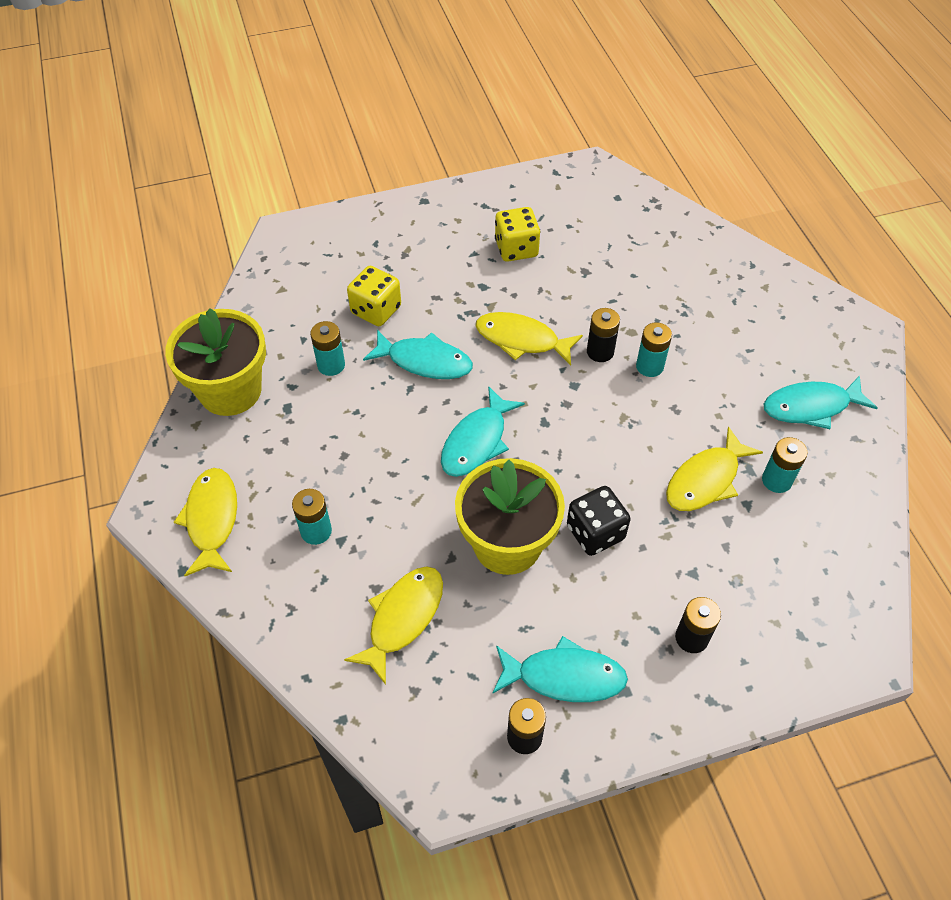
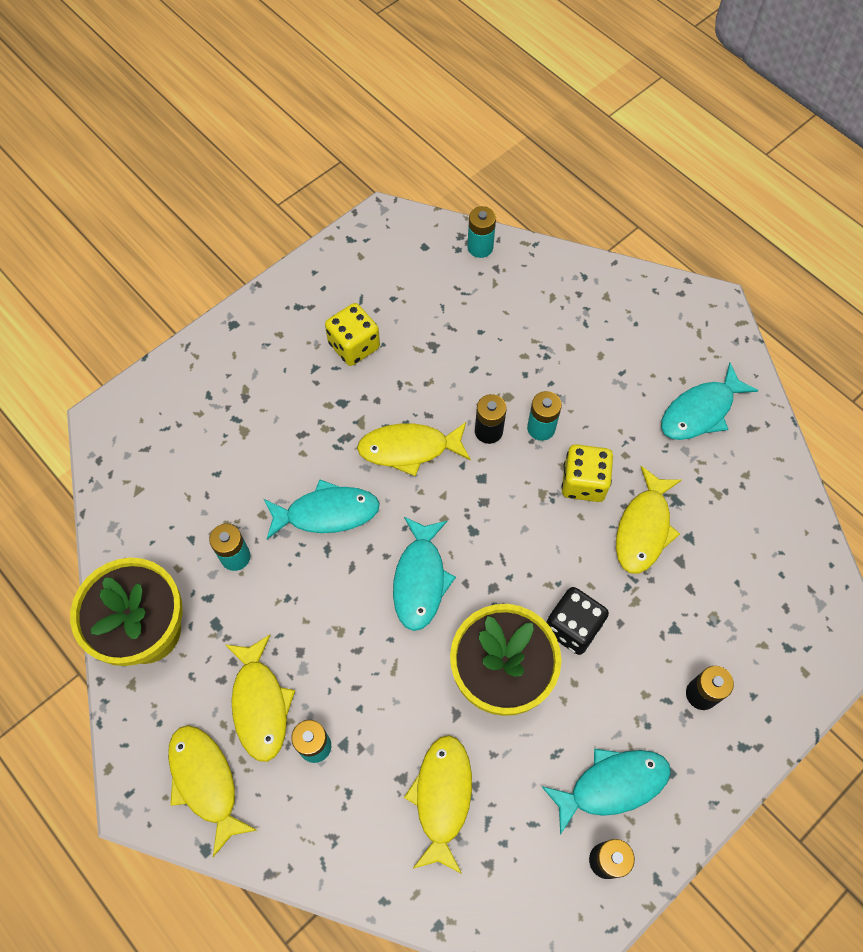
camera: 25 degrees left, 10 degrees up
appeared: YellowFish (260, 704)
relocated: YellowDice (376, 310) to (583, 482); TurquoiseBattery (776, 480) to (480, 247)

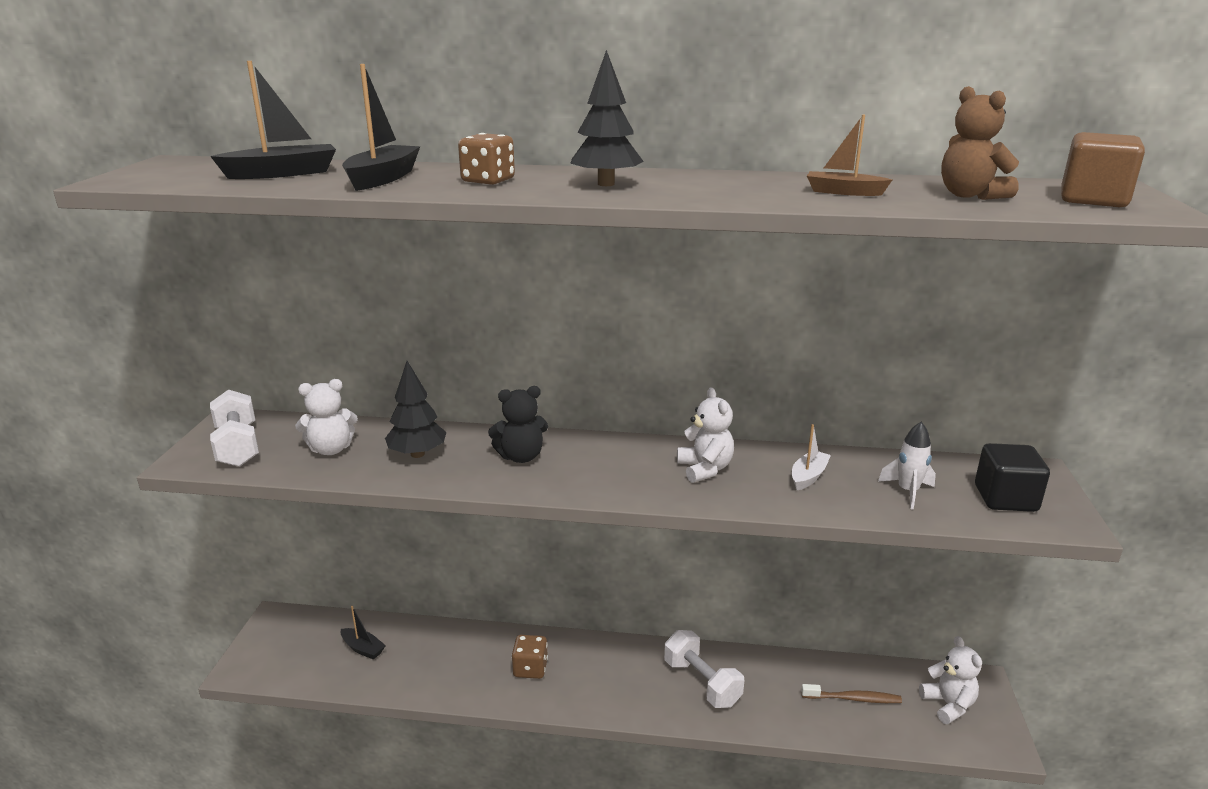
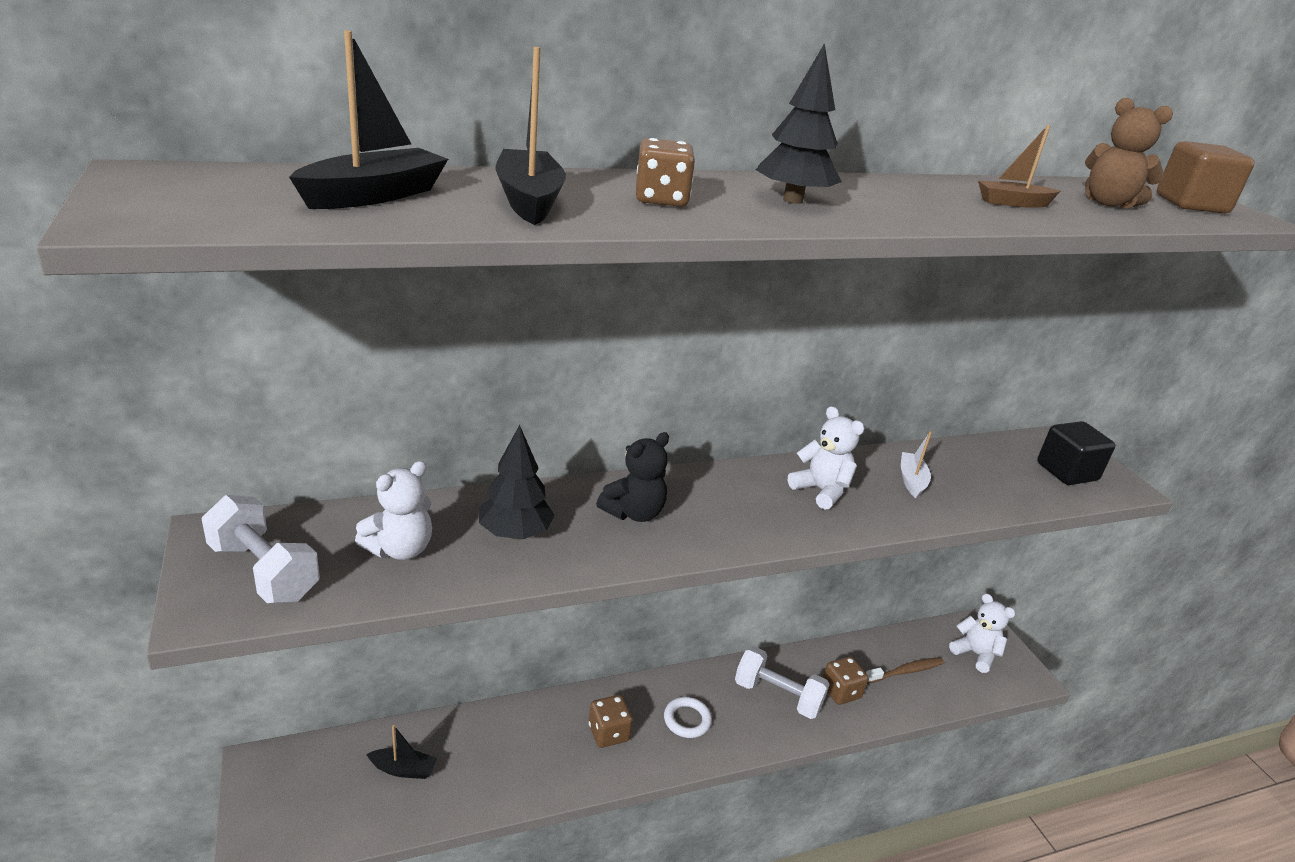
camera: 30 degrees left, 5 degrees up
missing: WhiteSpaceship (907, 492)
appeared: WhiteTorus (687, 720); DarkBrownDice (840, 692)

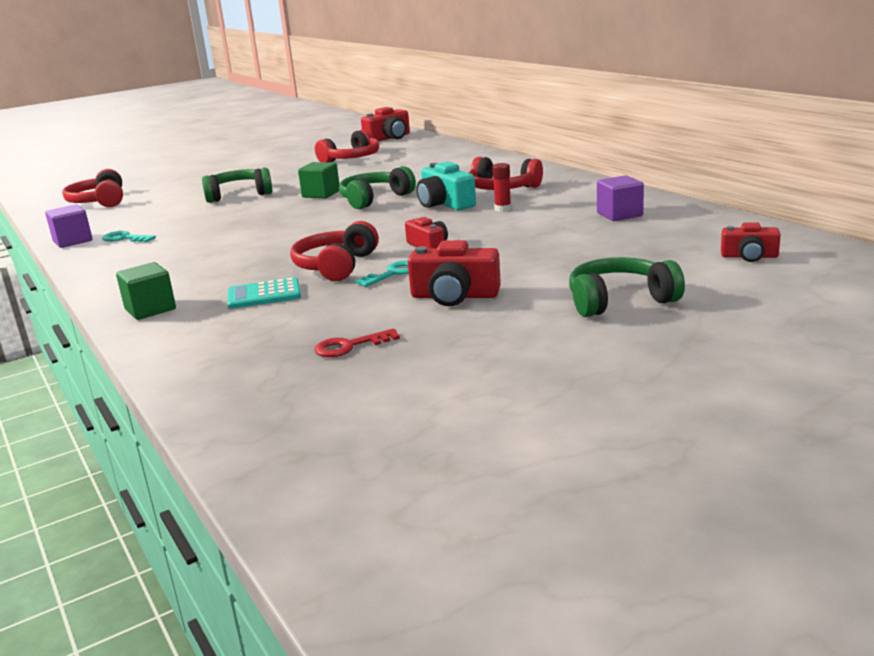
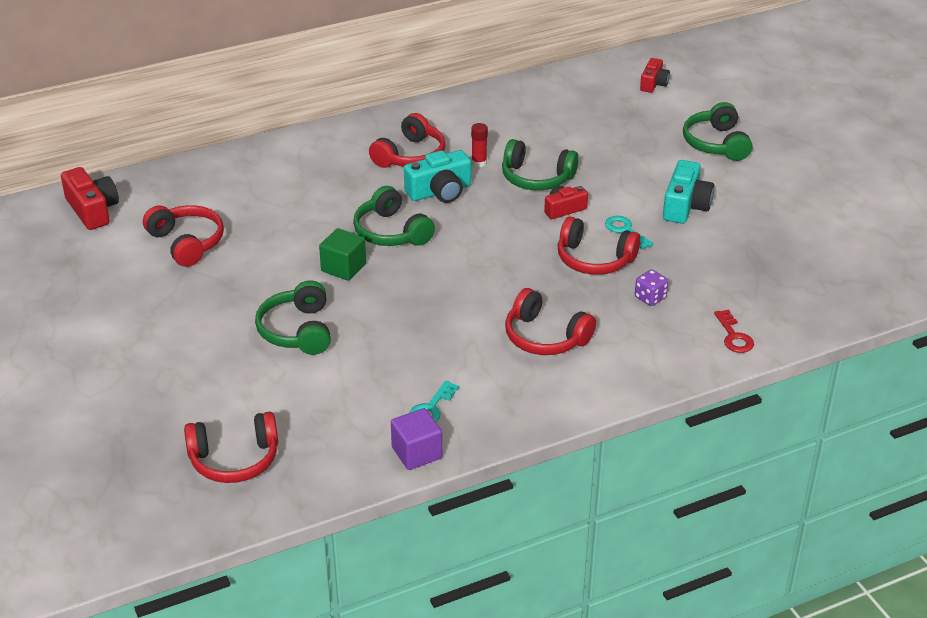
camera: 85 degrees left, 15 degrees up
missing: GreenBlock (150, 309); VioletBlock (619, 214)
appeared: GreenHeadphones (536, 178); ScarletHeadphones (545, 337)
relocated: ScarletDoorKey (350, 346) to (734, 336)
exchanged: TurquoiseCalculator (264, 295) to VioletDice (650, 297)
colour: ScarletCompactCamera (454, 296) to TurquoiseCompactCamera (685, 206)

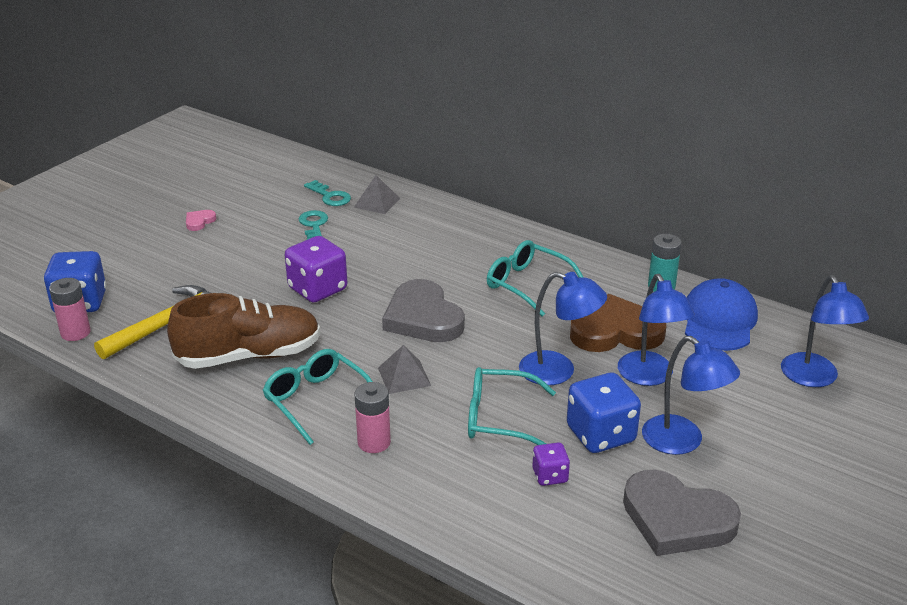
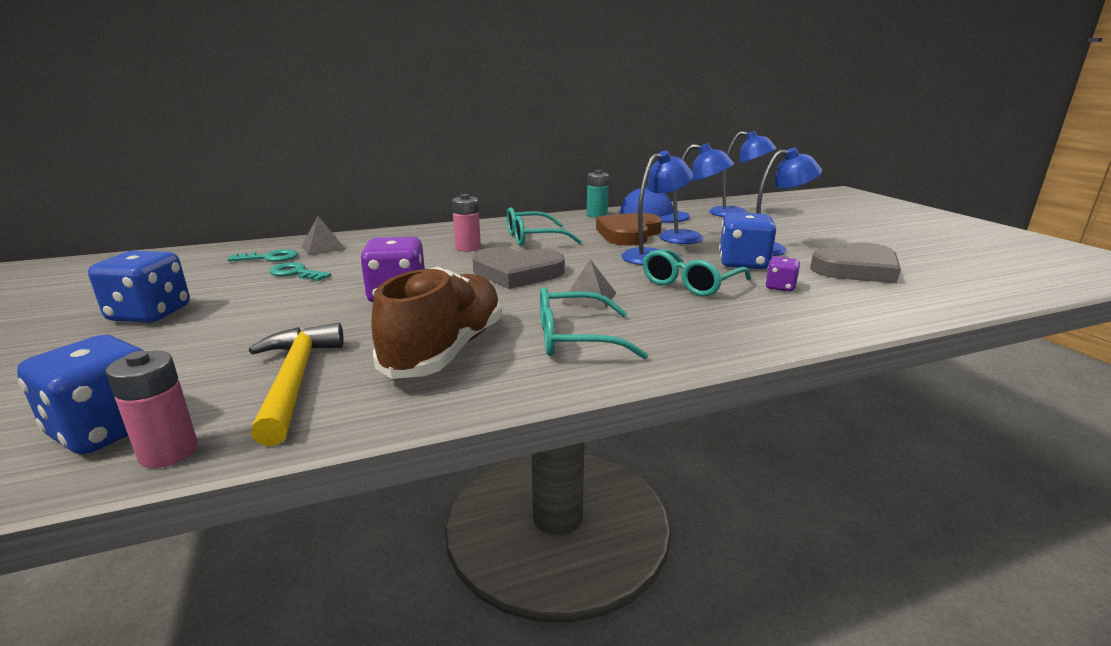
camera: 55 degrees left, 10 degrees down
relocated: RosePinkBattery (374, 442) to (468, 248)
exchanged: RosePinkHeartShape (199, 222) to BlueDice (150, 314)

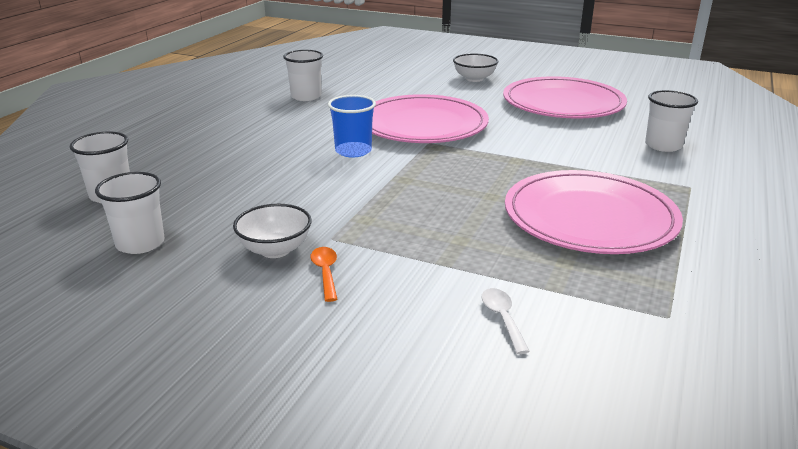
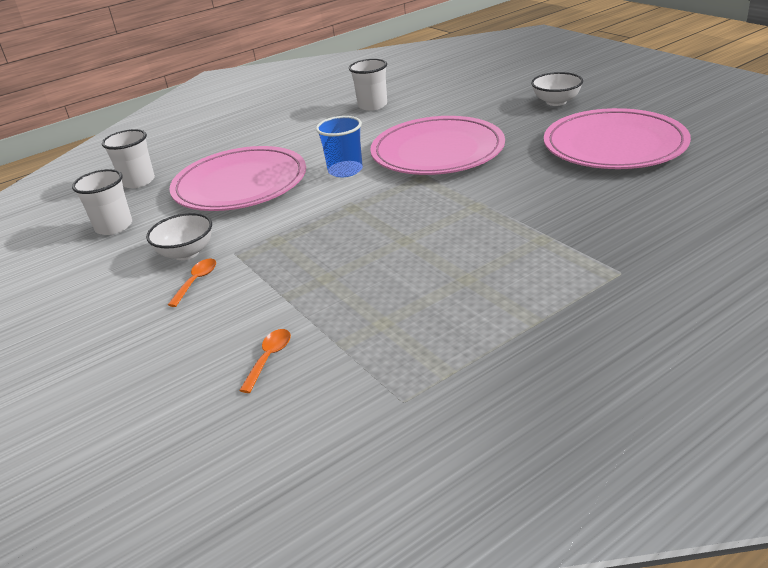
camera: 35 degrees right, 5 degrees up
missing: WhiteTumbler (663, 145)
relocated: RosePinkFlatDish (589, 218) to (240, 184)
colour: WhiteTablespoon (502, 318) to BrightOrangeTablespoon (269, 358)

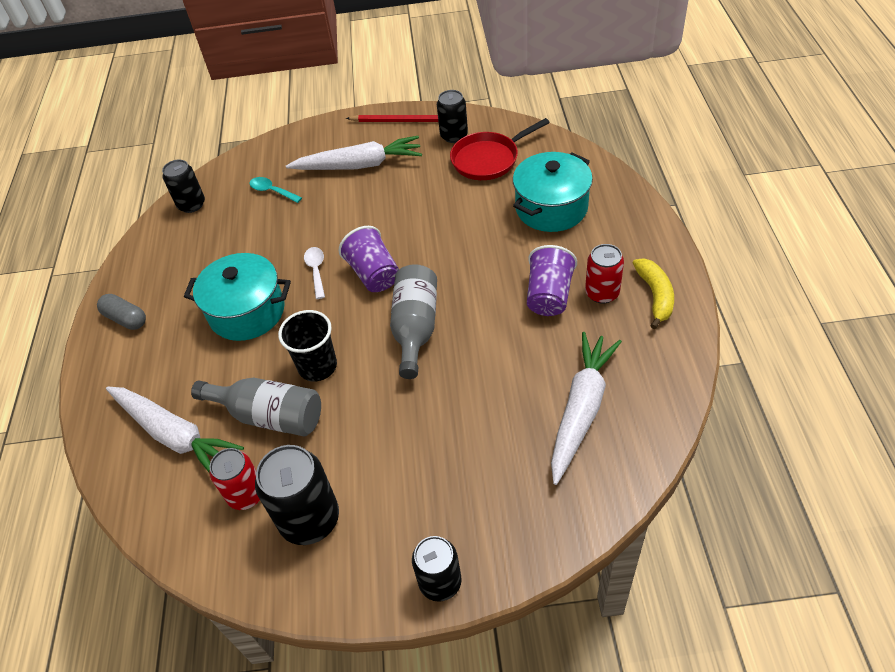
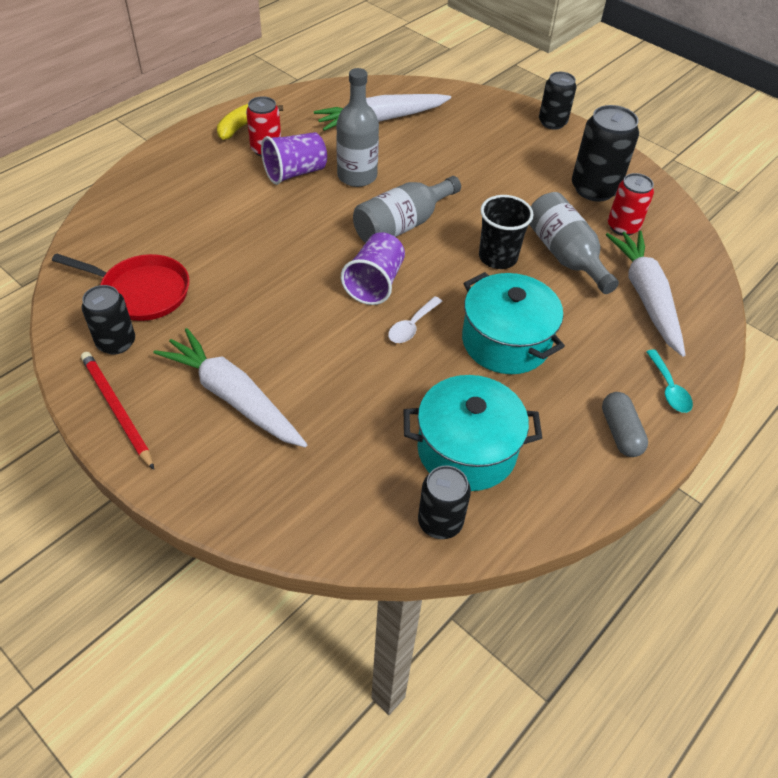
camera: 140 degrees left, 0 degrees up
appeared: AshGreyFlask (357, 176)
relocated: TurquoiseTablespoon (272, 191) to (669, 388); TurquoisePot (551, 208) to (466, 450)

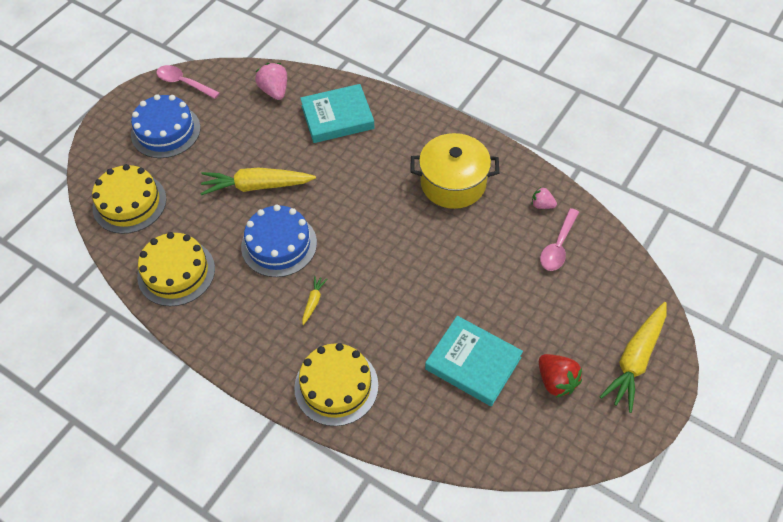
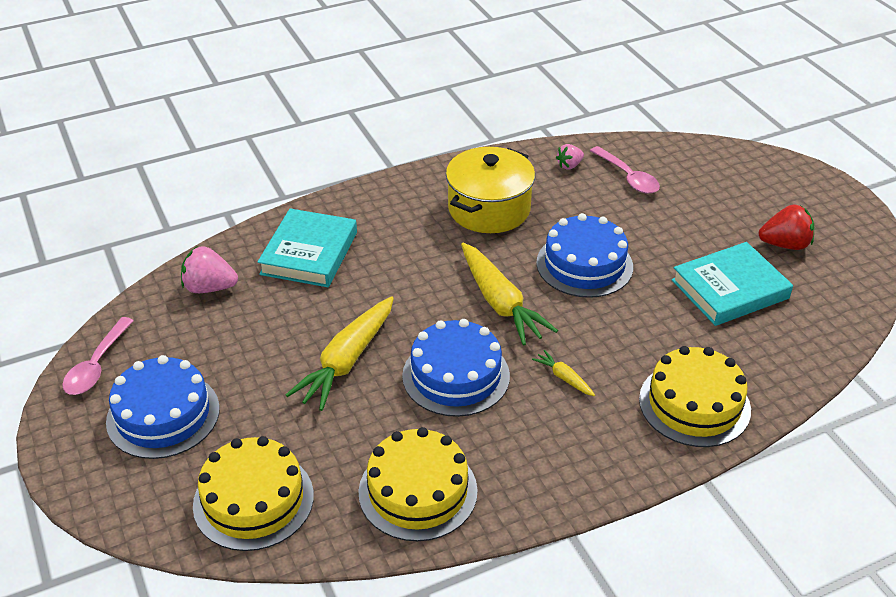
camera: 60 degrees left, 15 degrees down
appeared: BlueCake (584, 264)
relocated: YellowCarrot (635, 360) to (500, 303)
spun: RosePinkTablespoon (183, 83) = (97, 365) 45 degrees counterclockwise

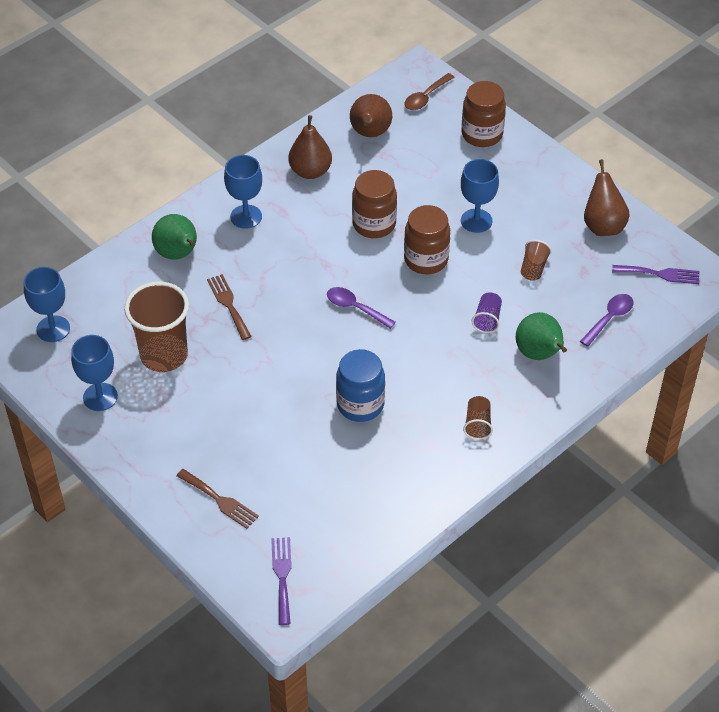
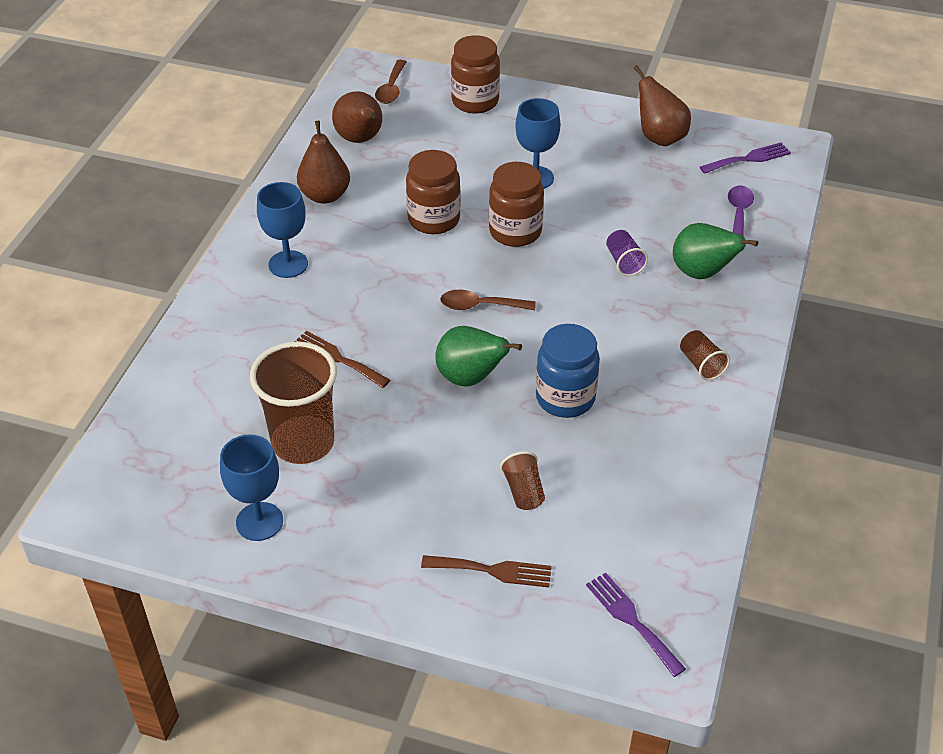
camera: 30 degrees left, 5 degrees down
missing: BlueWineGlass (53, 329)
relocated: GreenPearFruit (178, 254) to (470, 378); DarkBrownTumbler (533, 268) to (523, 491)
colour: VioletTablespoon (355, 308) to DarkBrownTablespoon (480, 306)

